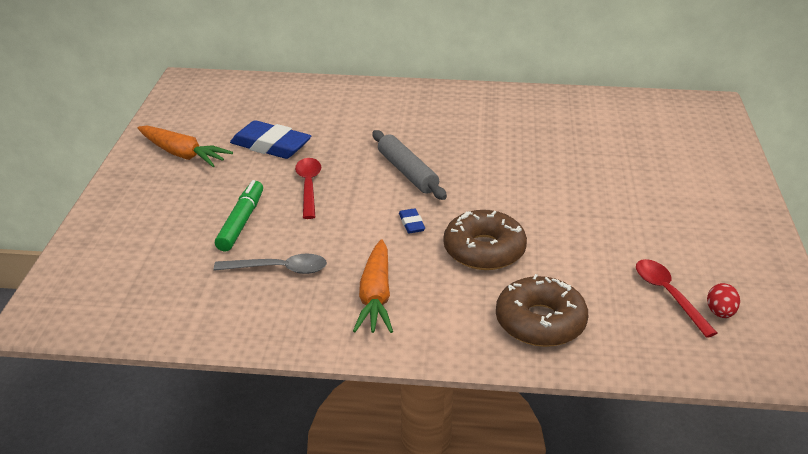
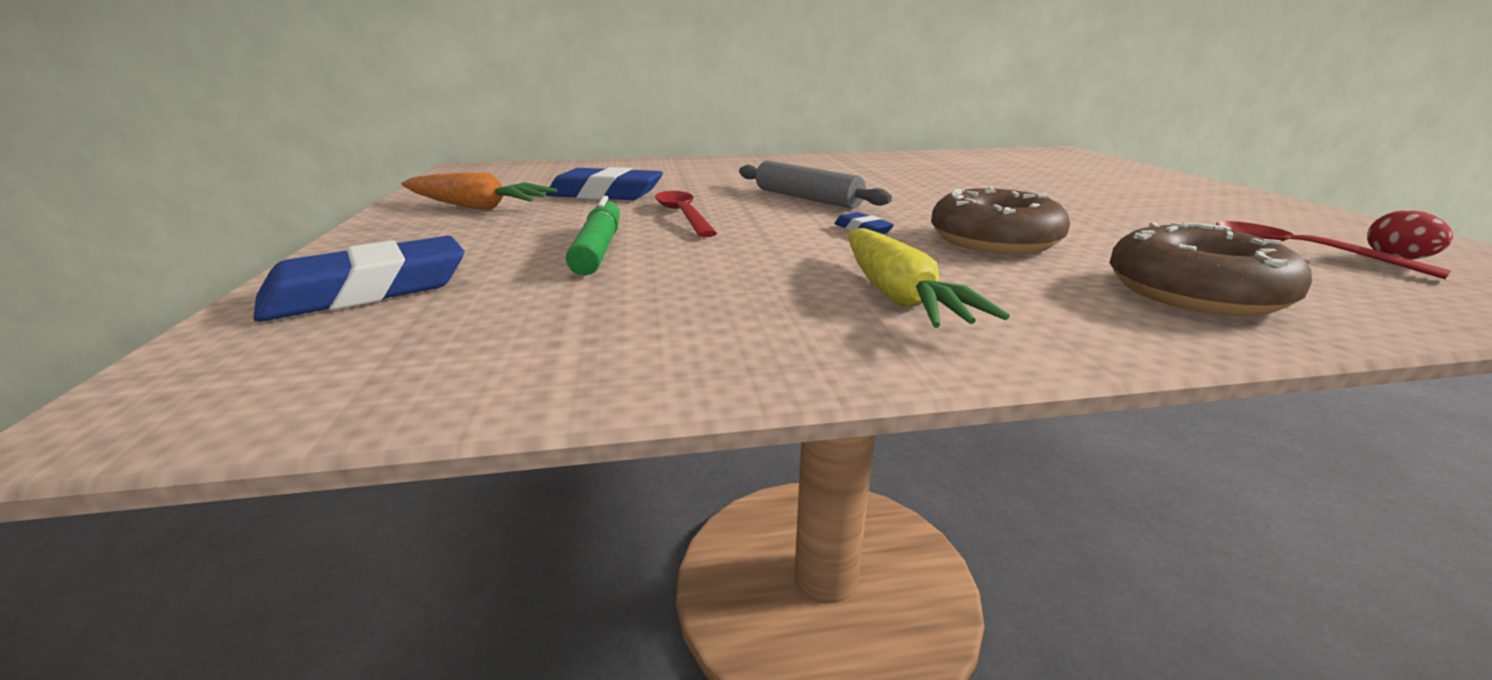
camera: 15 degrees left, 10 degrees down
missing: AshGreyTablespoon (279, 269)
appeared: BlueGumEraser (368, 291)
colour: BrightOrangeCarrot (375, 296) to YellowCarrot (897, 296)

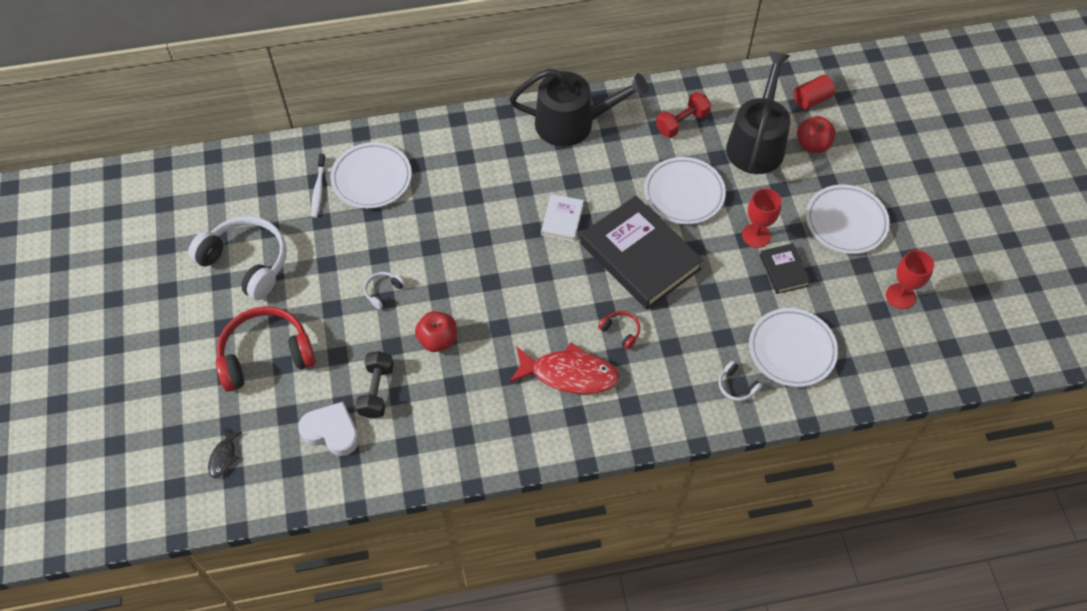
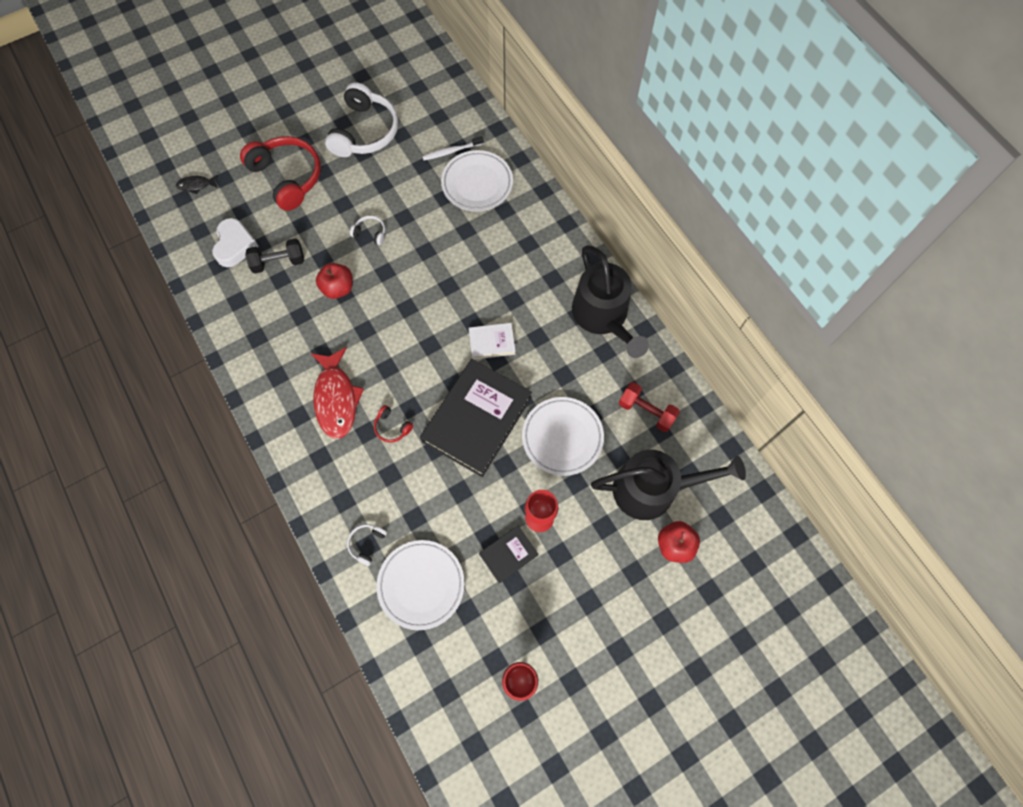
camera: 70 degrees right, 10 degrees up
missing: ScarletCylinder (811, 99); WhiteFlatDish (846, 222)
spun: ScarletHeadphones (621, 331) = (392, 427) 105 degrees clockwise

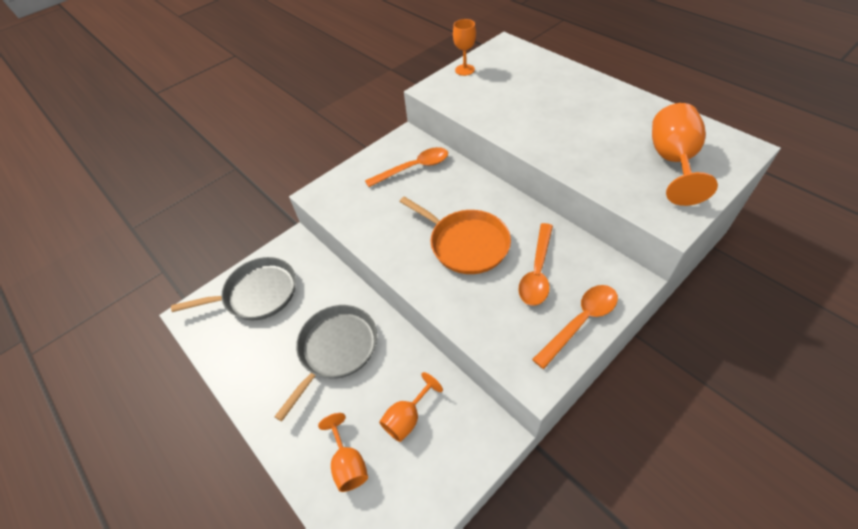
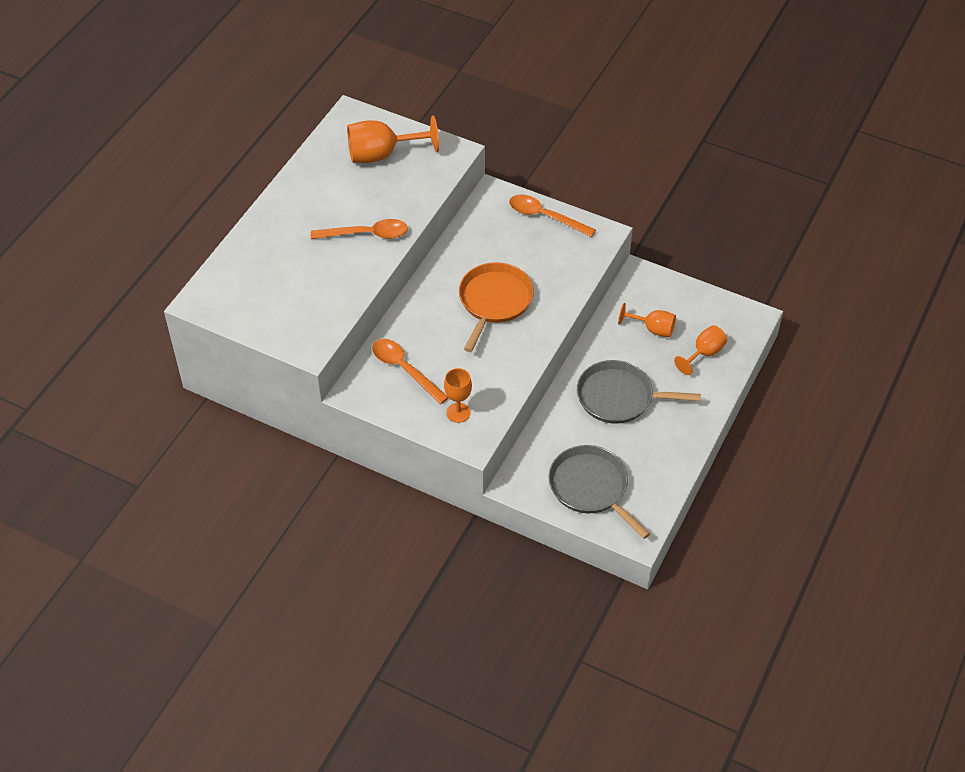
camera: 115 degrees left, 0 degrees up
relocated: BrightOrangeWineGlass (464, 70) to (458, 412); BrightOrangeTablespoon (537, 271) to (366, 234)

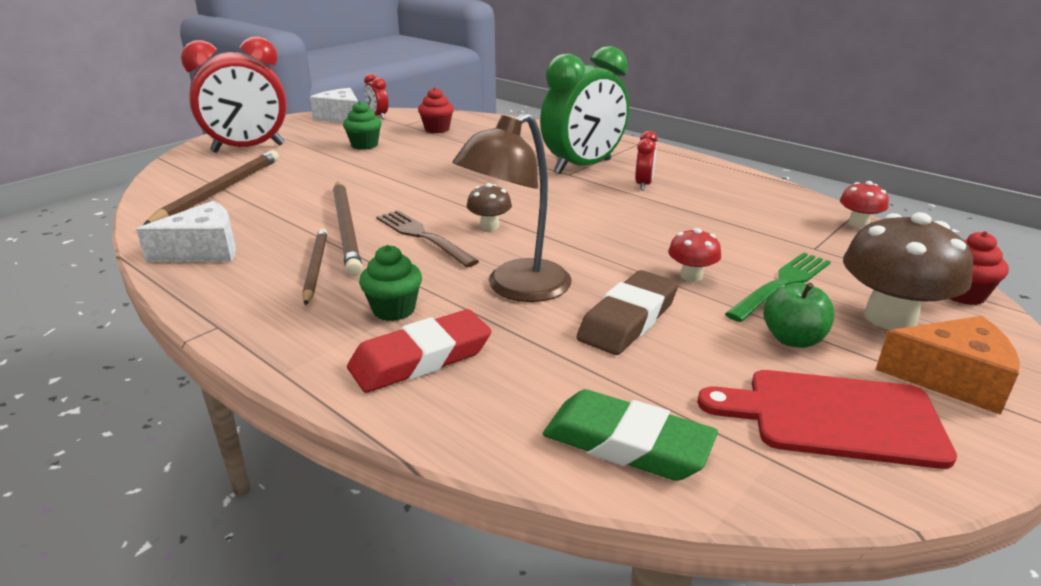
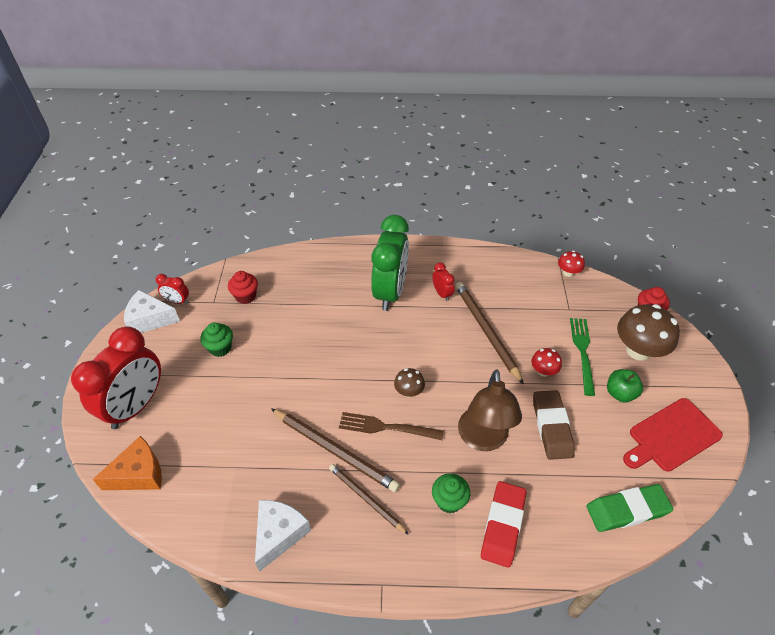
camera: 40 degrees left, 20 degrees up
relocated: DarkBrownPencil (220, 190) to (486, 331); BrightOrangePieceOfCheese (951, 378) to (139, 474)

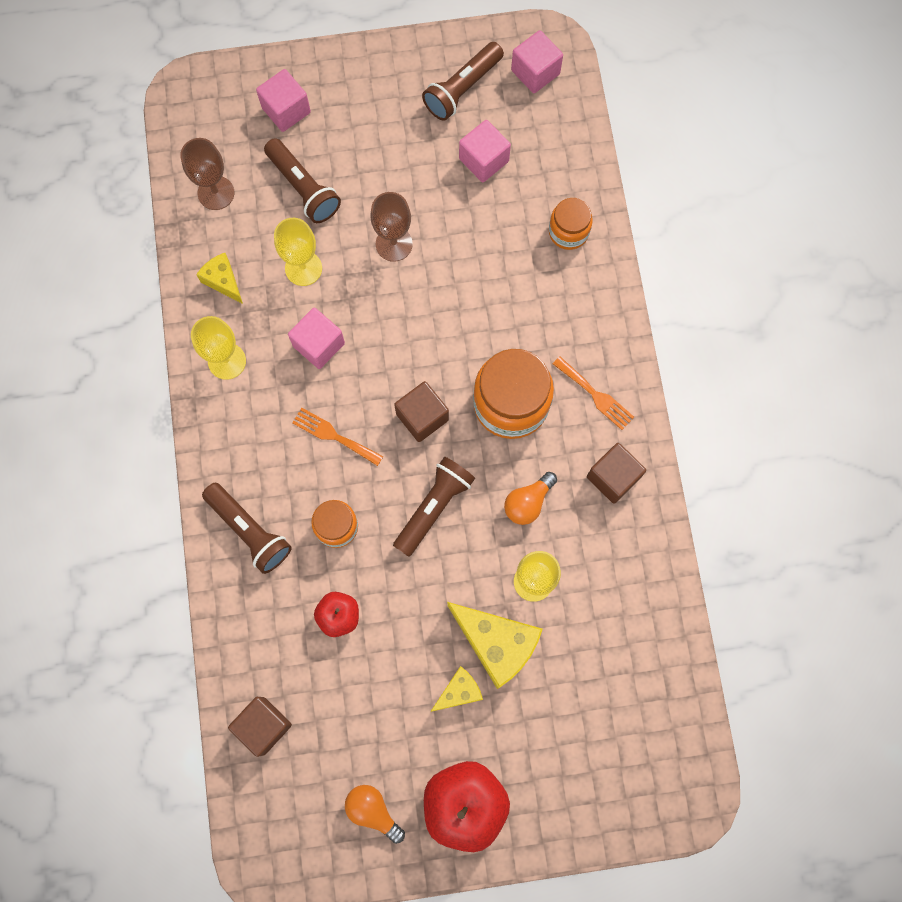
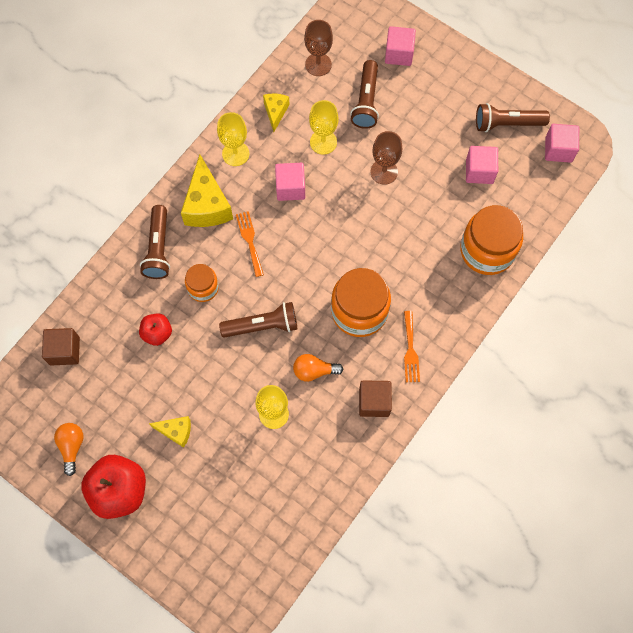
camera: 45 degrees right, 5 degrees down
missing: DarkBrownBlock (422, 417)
relocated: YellowPieceOfCheese (496, 643) to (207, 205)
size: BrightOrangeJar (568, 232) = (487, 250) x1.79

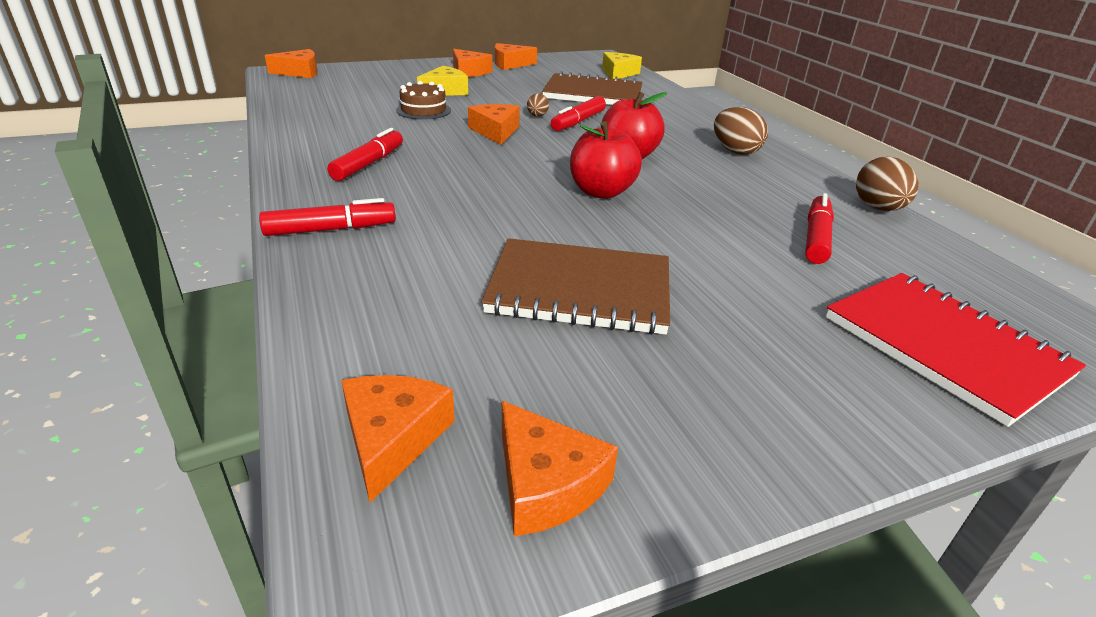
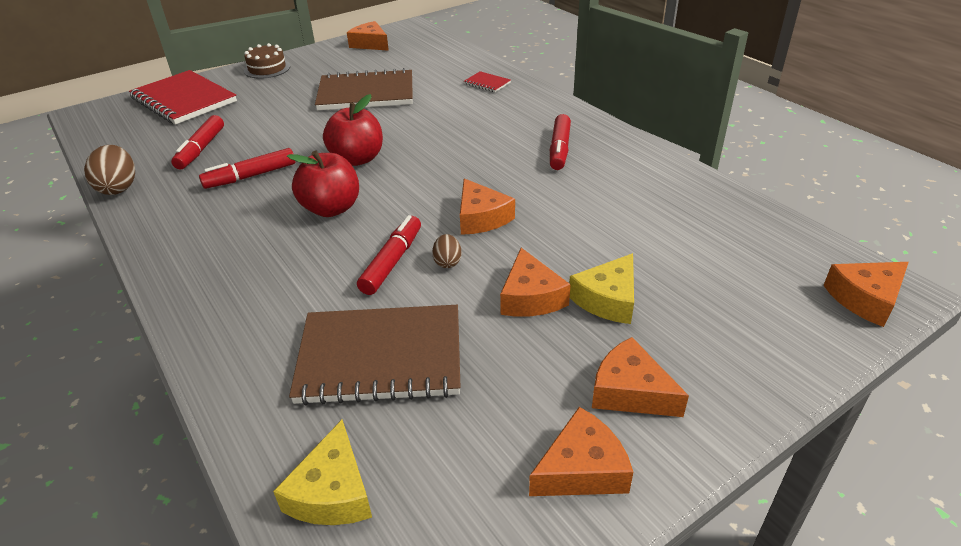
camera: 170 degrees right, 5 degrees up
missing: DarkBrownEgg (735, 151)
appeared: ScarletNotebook (487, 83)
relocated: ScarletMarkerPen (330, 229) to (251, 176); BrightOrangePieceOfCheese (393, 438) to (530, 297); DarkBrownCake (423, 110) to (267, 69)

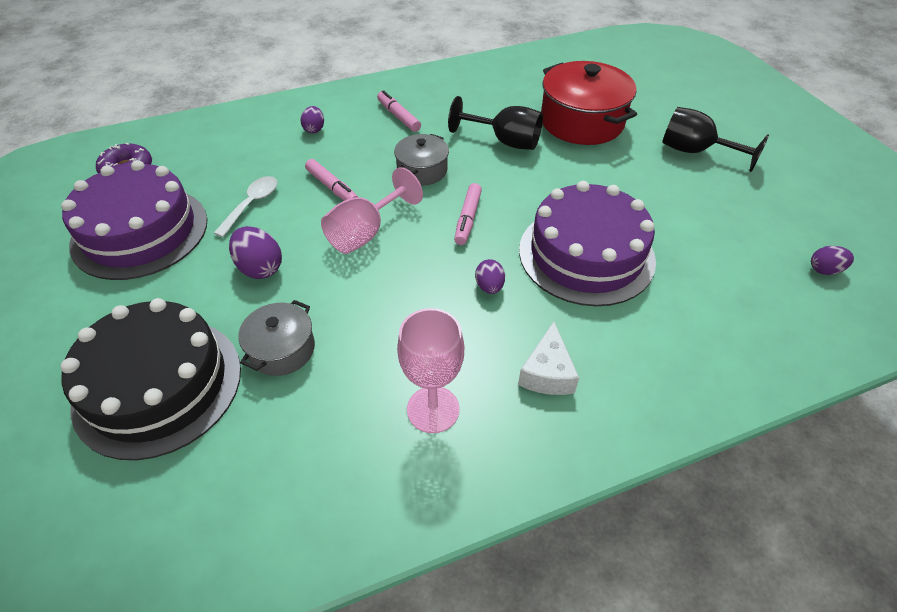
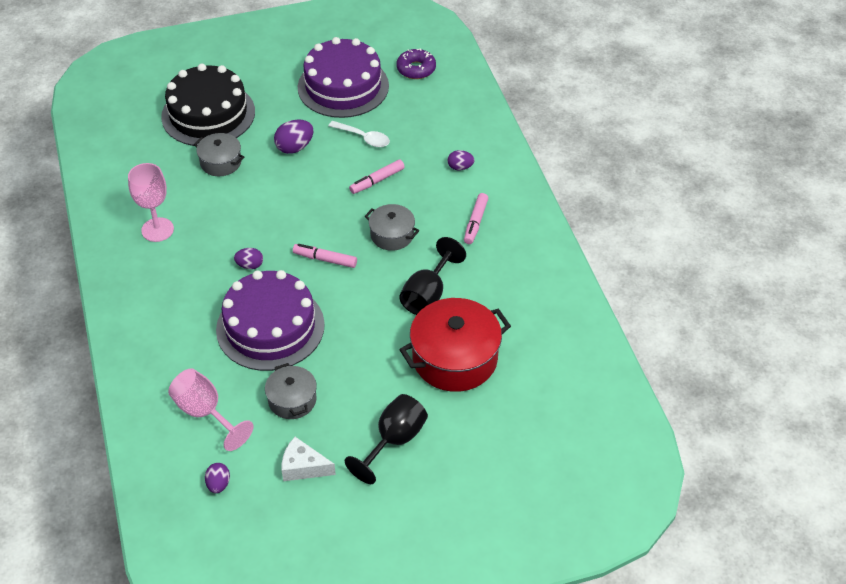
camera: 95 degrees right, 0 degrees up
appeared: AshGreyPot (292, 400)
relocated: RosePinkWineGlass (365, 233) to (205, 413); WhitePieceOfCheese (547, 373) to (303, 467)
spun: RosePinkMarkerPen (398, 116) = (475, 222) 135 degrees clockwise

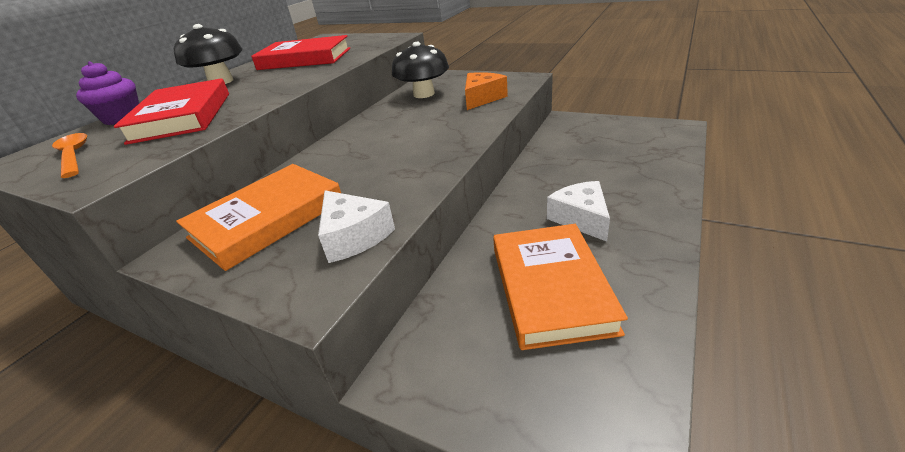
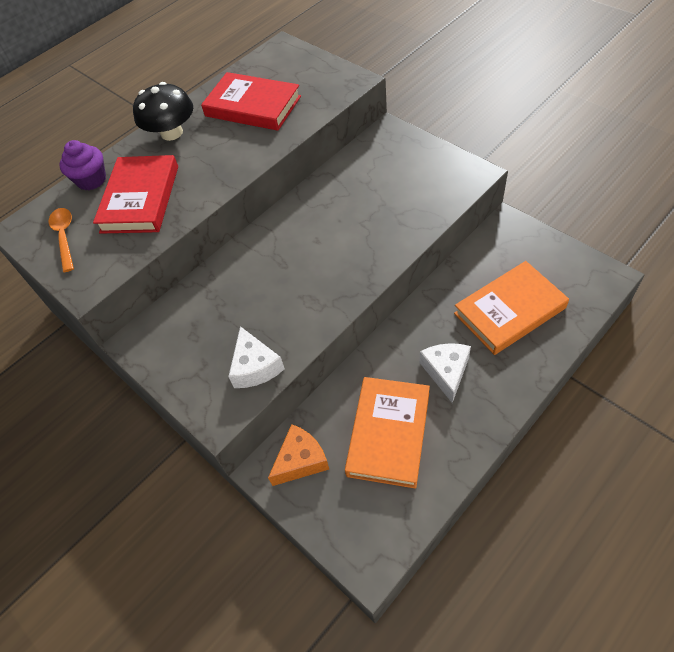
camera: 20 degrees right, 20 degrees up
missing: JetBlackMushroom (424, 94)
relocated: BrightOrangeHardback (268, 219) to (509, 311); BrightOrangePieceOfCheese (482, 98) to (301, 460)

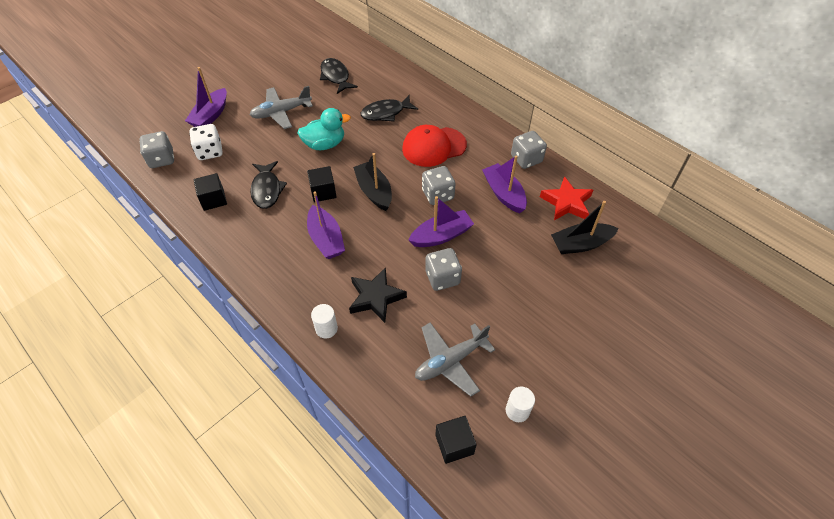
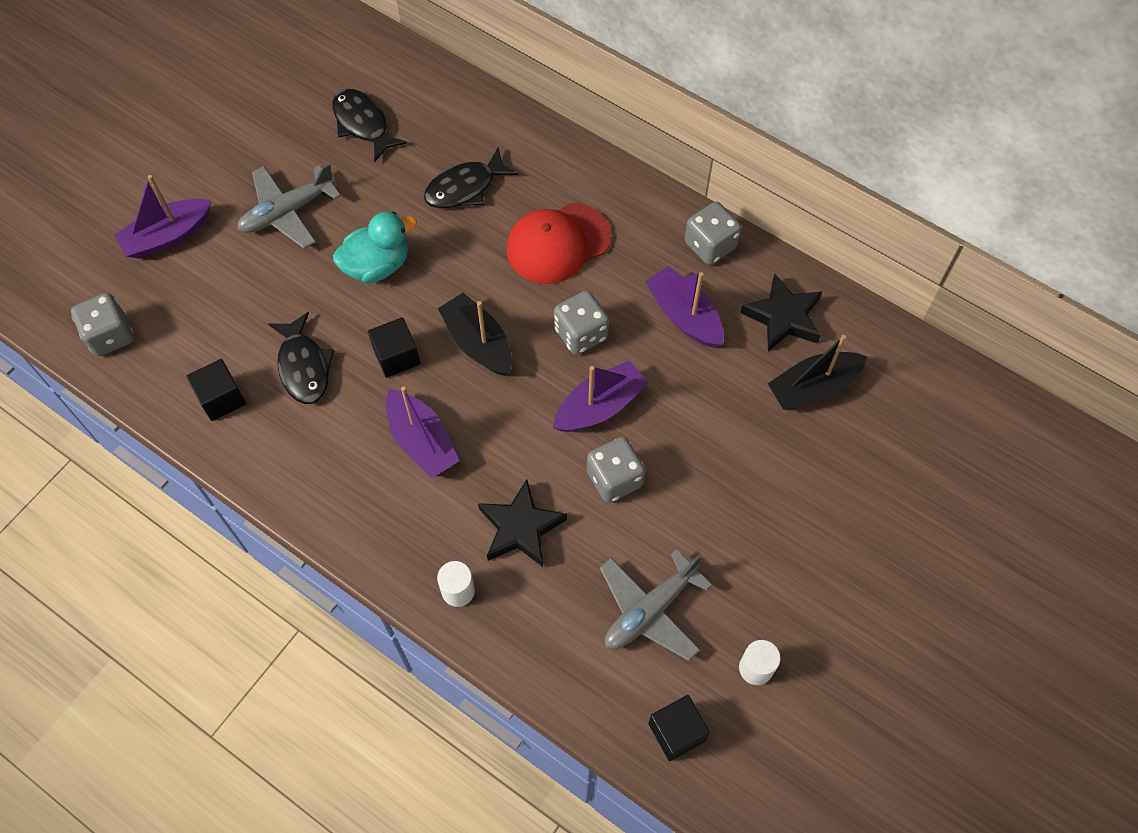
camera: 10 degrees left, 10 degrees up
missing: WhiteDice (210, 151)
colour: ScarletStar (566, 203) to JetBlackStar (783, 317)
spun: VioletBoat (211, 115) = (167, 236) 45 degrees clockwise

